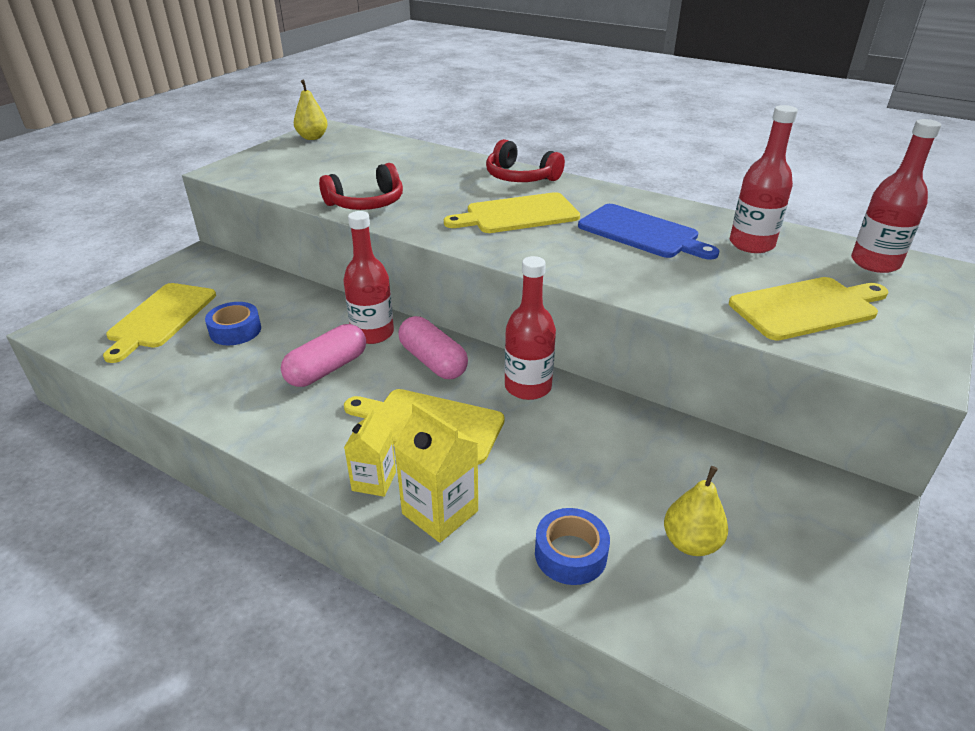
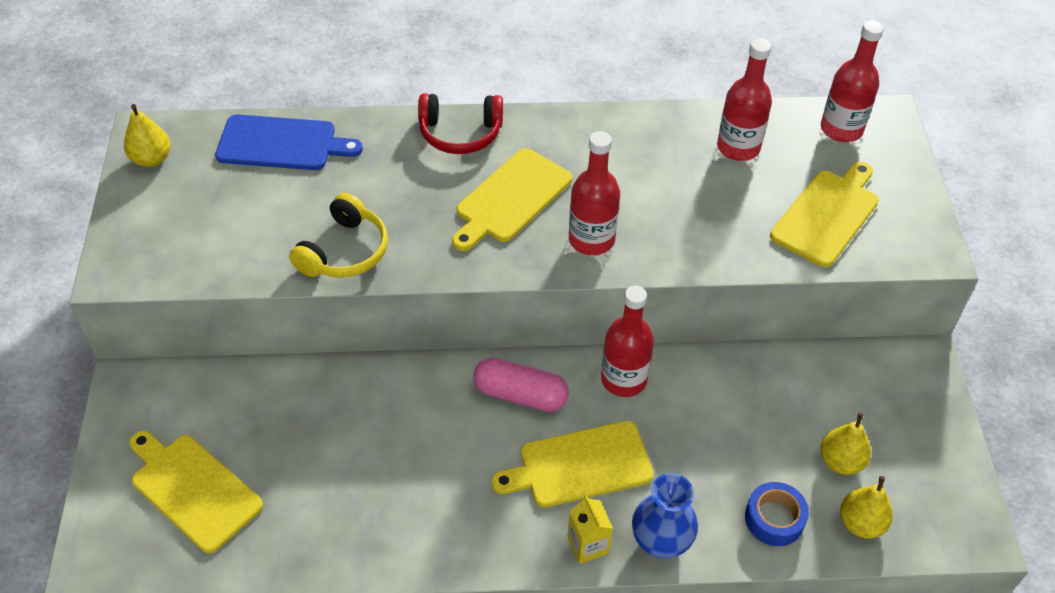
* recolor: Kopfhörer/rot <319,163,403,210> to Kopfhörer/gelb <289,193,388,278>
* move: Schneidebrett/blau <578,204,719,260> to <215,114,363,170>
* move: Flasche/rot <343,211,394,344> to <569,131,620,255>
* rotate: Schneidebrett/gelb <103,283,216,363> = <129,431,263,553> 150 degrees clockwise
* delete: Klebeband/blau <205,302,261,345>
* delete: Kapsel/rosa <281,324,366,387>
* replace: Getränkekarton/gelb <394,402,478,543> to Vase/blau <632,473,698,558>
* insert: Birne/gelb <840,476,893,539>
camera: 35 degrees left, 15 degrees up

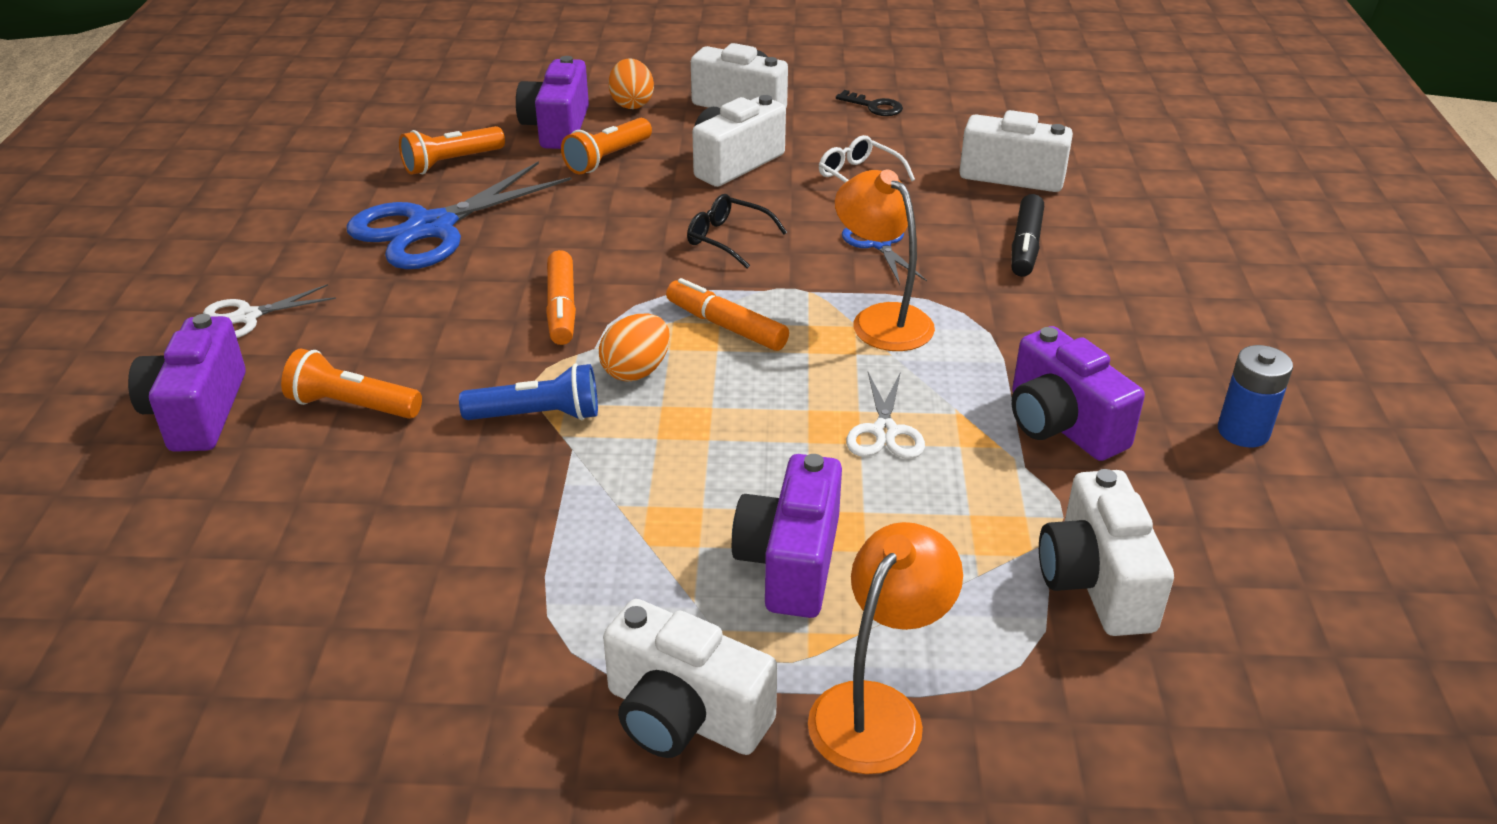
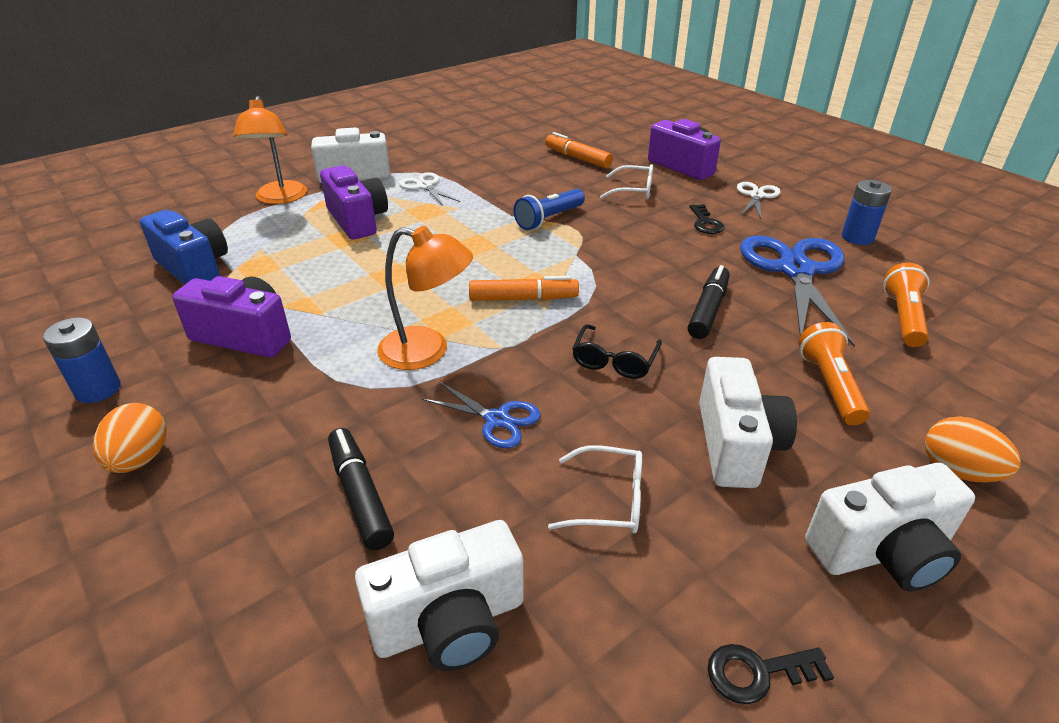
* delete: Kamera/lila <516,56,589,149>
* rotate: Brille/schwarz <687,194,787,269> = <572,324,662,379> 120 degrees clockwise
* move: Filzstift/orange <546,250,576,345> to <545,132,613,168>
* move: Ei/orange <599,314,670,381> to <93,403,166,473>
* replace: Taschenlampe/orange <281,348,422,419> to Brille/weiß <600,164,653,199>
* move: Schere/weiß <846,371,925,459> to <399,172,460,205>
* recolor: Kamera/weiß <1039,469,1174,636> to Kamera/blau <140,210,228,285>
* insert: Batterie/blau <842,180,892,245>
* insert: Schlüssel/schwarz <690,204,724,234>
* insert: Filzstift/schwarz <688,265,729,339>
camera: 140 degrees right, 0 degrees up

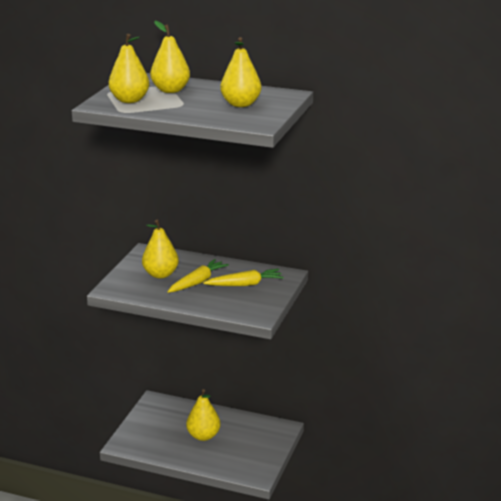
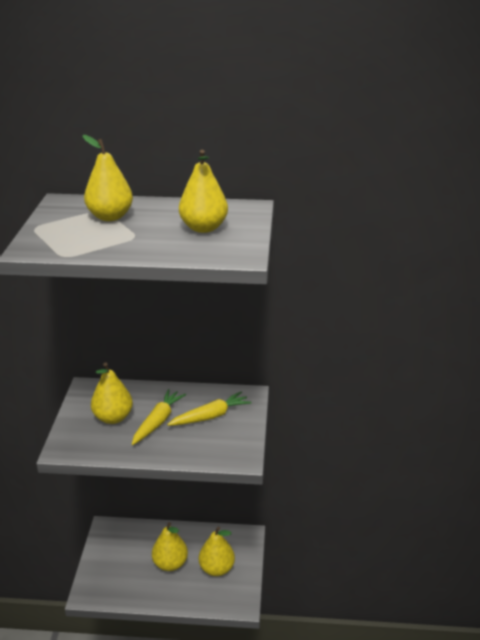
* move: Birne/gelb <109,34,149,103> to <199,527,235,576>
camera: 15 degrees left, 5 degrees up

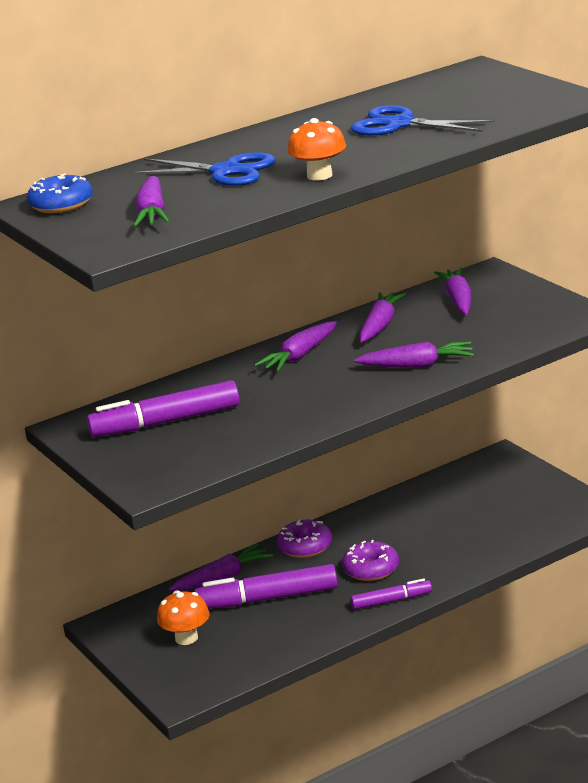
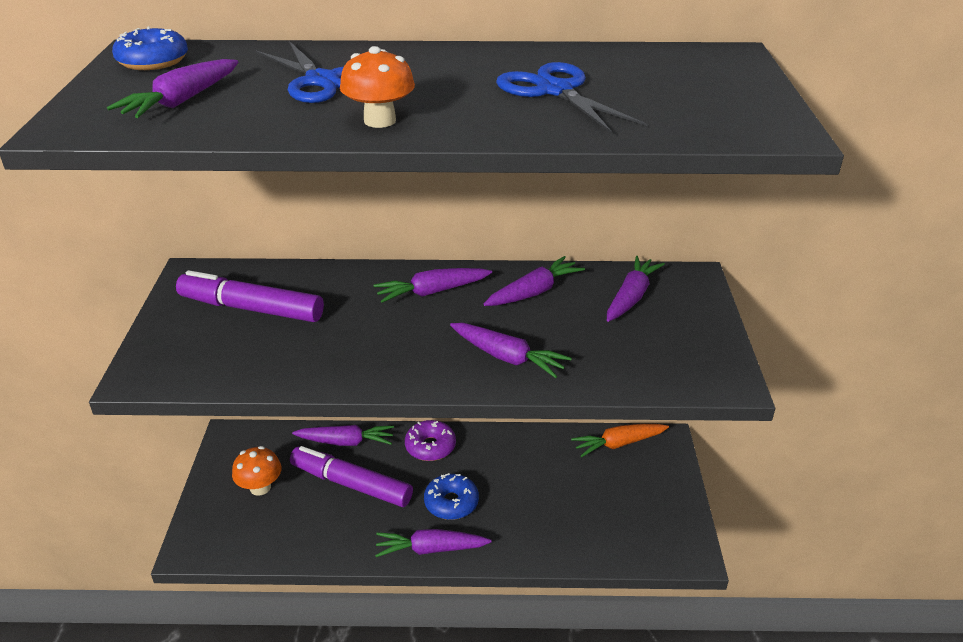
* recolor: Donut/lila <342,540,399,581> to Donut/blau <424,473,479,520>
* replace: Filzstift/lila <350,578,432,610> to Karotte/lila <375,529,491,557>
* insert: Karotte/orange <571,424,669,457>
camera: 30 degrees right, 10 degrees up

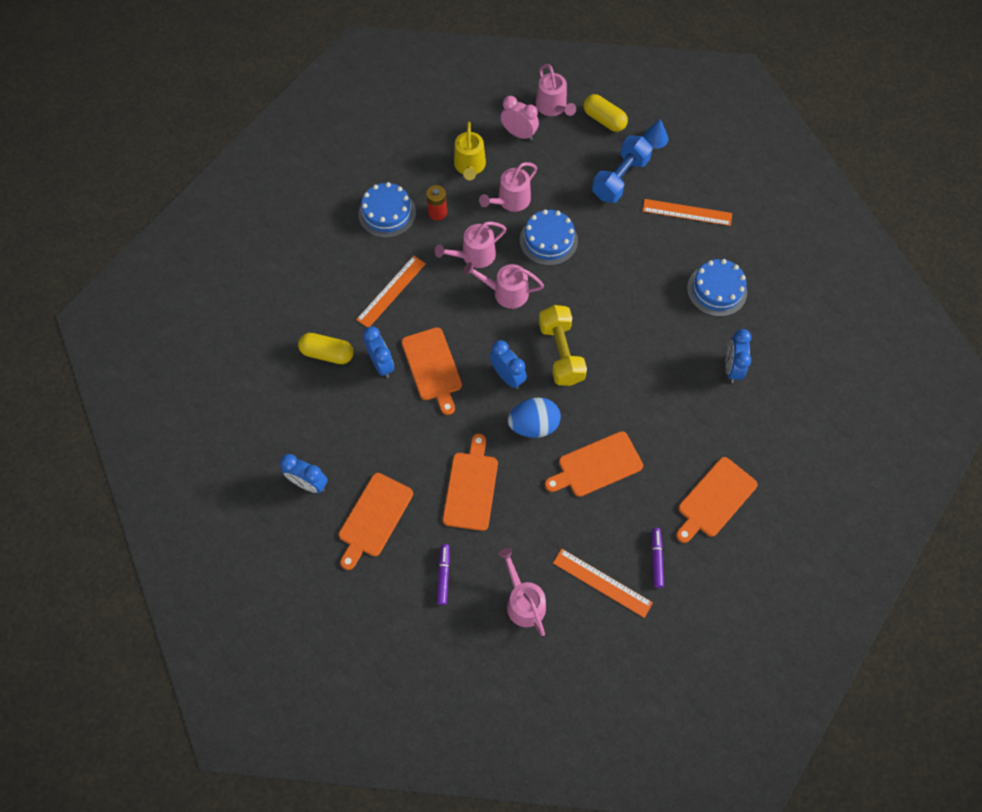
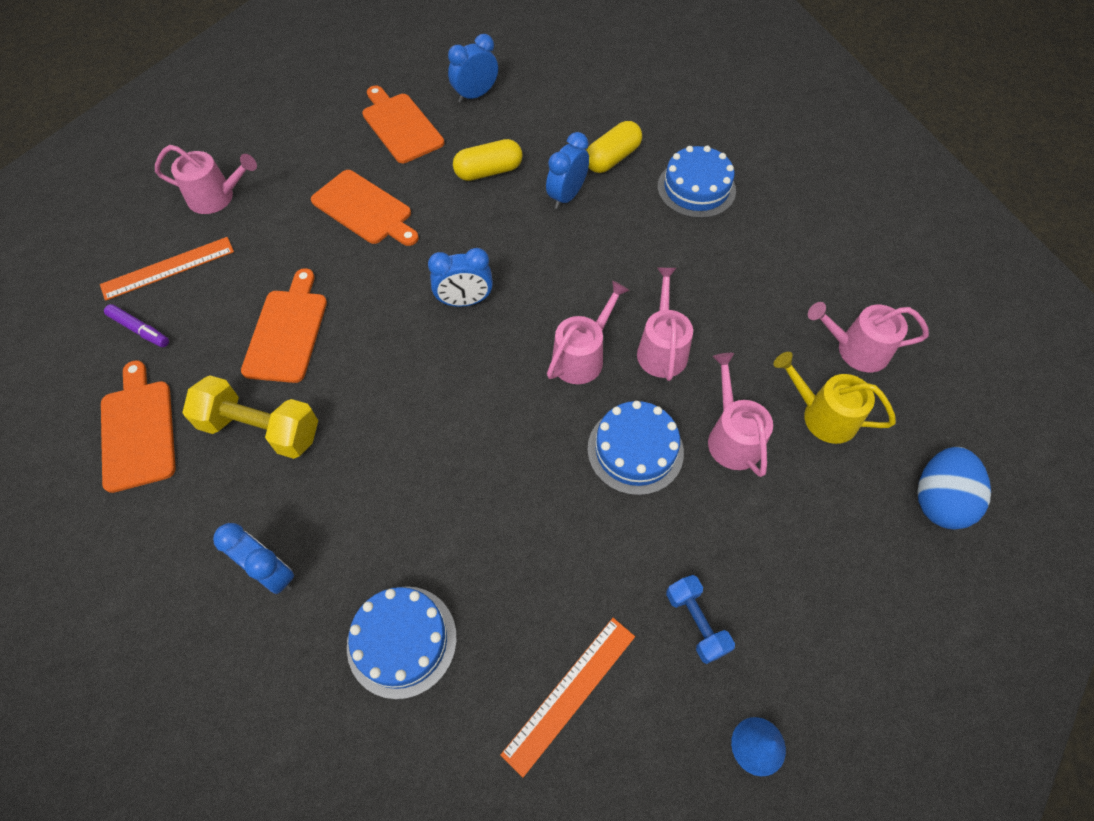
* move: Gießkanne/rosa <535,64,576,116> to <808,302,929,372>
* move: Kapsel/gelb <583,94,628,132> to <453,139,523,181>
* delete: Wecker/rosa <501,96,539,140>
* resize: Hantel/blau <592,135,652,203> = <666,575,735,664> x0.59
* move: Kuchen/blau <358,182,416,238> to <658,146,736,218>
* delete: Batterie/rot <426,185,447,221>
* delete: Lineal/orange <356,256,426,327>
* move: Hantel/gelb <539,305,587,386> to <182,375,318,459>
* rotate: Wecker/blau <363,326,394,378> = <546,132,589,209> 120 degrees clockwise
* delete: Schneidebrett/orange <401,327,462,415>
* move: Ei/blau <508,397,561,438> to <917,447,991,529>
* delete: Filzstift/lila <437,544,450,605>
camera: 120 degrees right, 5 degrees down

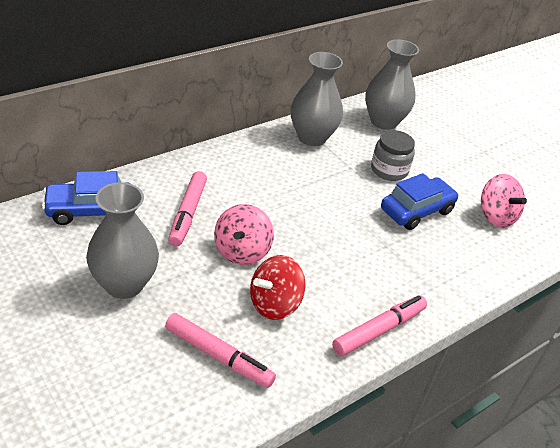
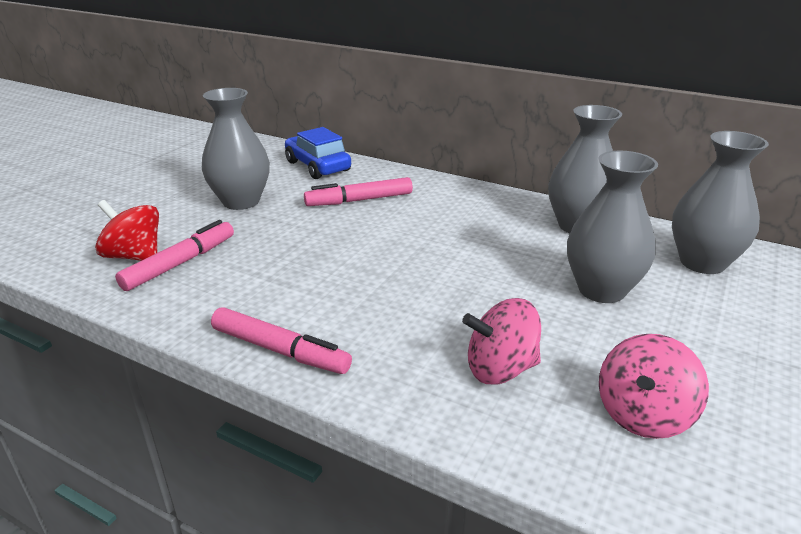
* replace: Einmachglas/grau <371,130,415,181> to Vase/grau <567,151,658,303>
* delete: Auto/blau <381,173,459,230>
* move: Kreisel/rosa <214,204,274,265> to <462,298,541,385>
* move: Kreisel/rot <250,255,305,320> to <95,200,159,261>
* rotate: Filzstift/rosa <165,313,276,388> = <115,220,234,291> 150 degrees counterclockwise
camera: 70 degrees right, 10 degrees down

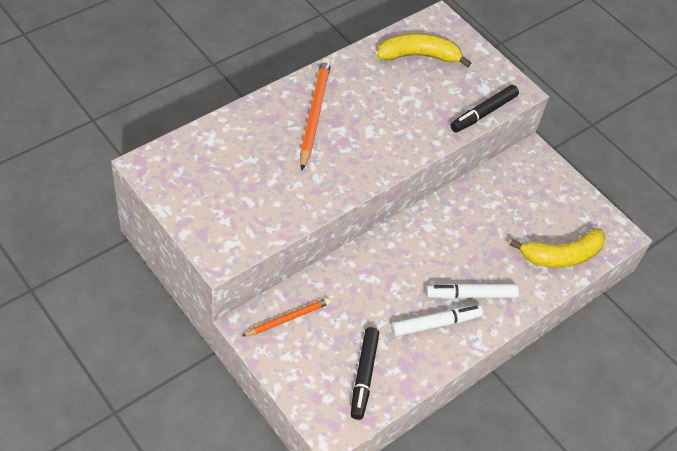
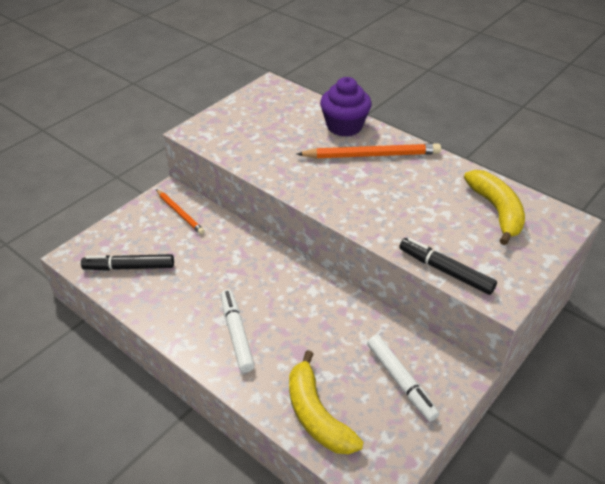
* move: Filzstift/weiß <391,305,483,337> to <367,335,439,422>
* insert: Muffin/lila <320,77,372,137>
camera: 85 degrees right, 10 degrees down

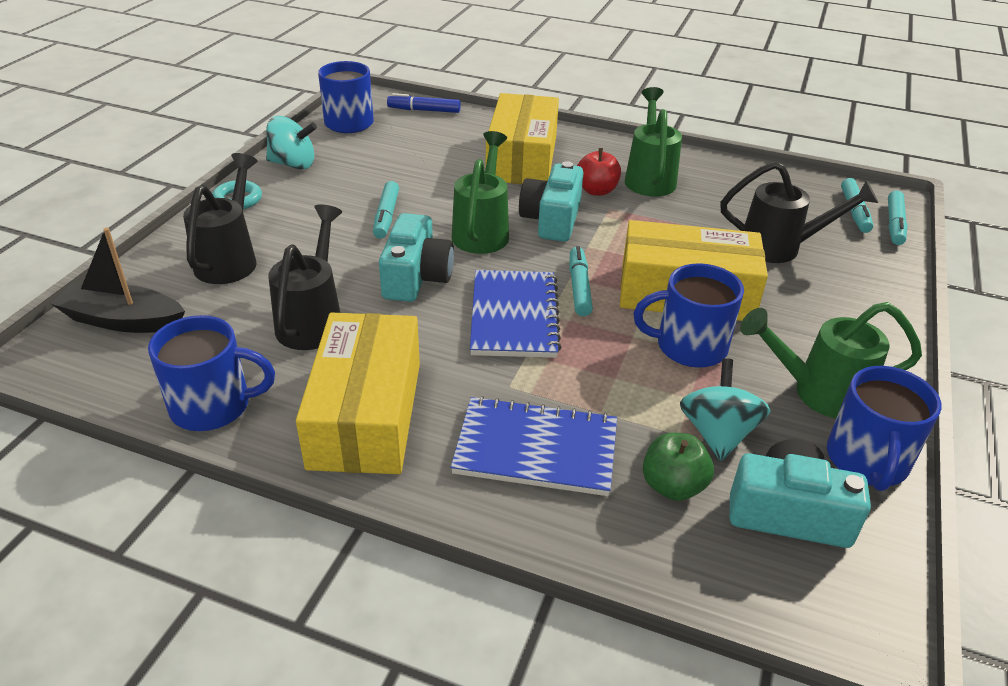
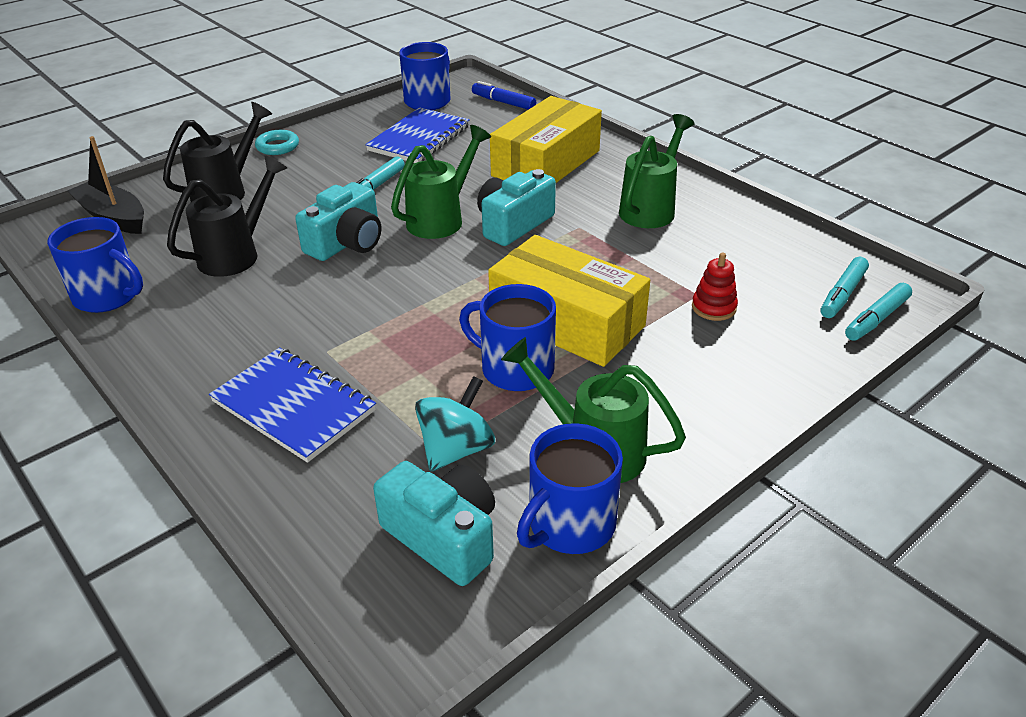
* delete: Kreisel/türkis <266,116,317,169>
* delete: Apfel/rot <577,148,621,196>
* replace: Gießkanne/schwarz <720,161,878,263> to Stapelspielzeug/rot <692,253,738,321>
* delete: Filzstift/türkis <569,246,593,316>
* move: Notizbuch/blau <470,270,561,358> to <365,107,470,163>
* delete: Schachtel/gelb <296,312,420,474>
* delete: Apfel/grün <643,433,714,501>
camera: 30 degrees right, 0 degrees up

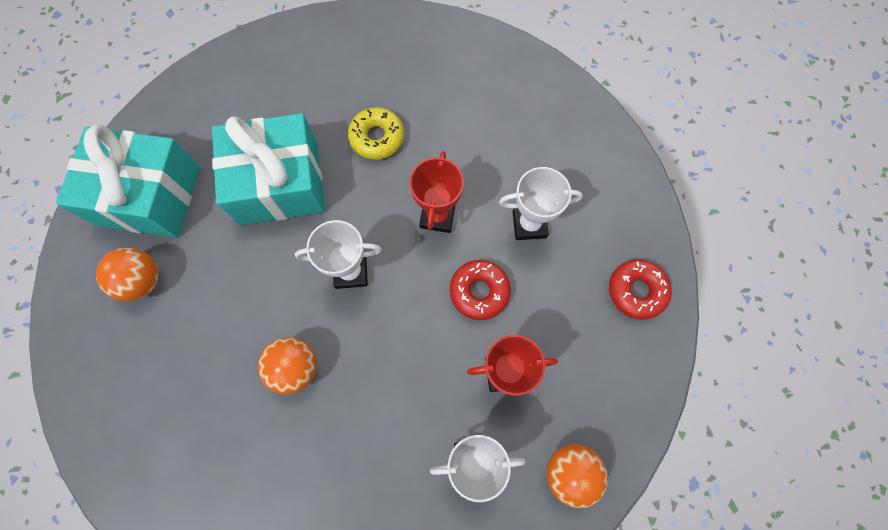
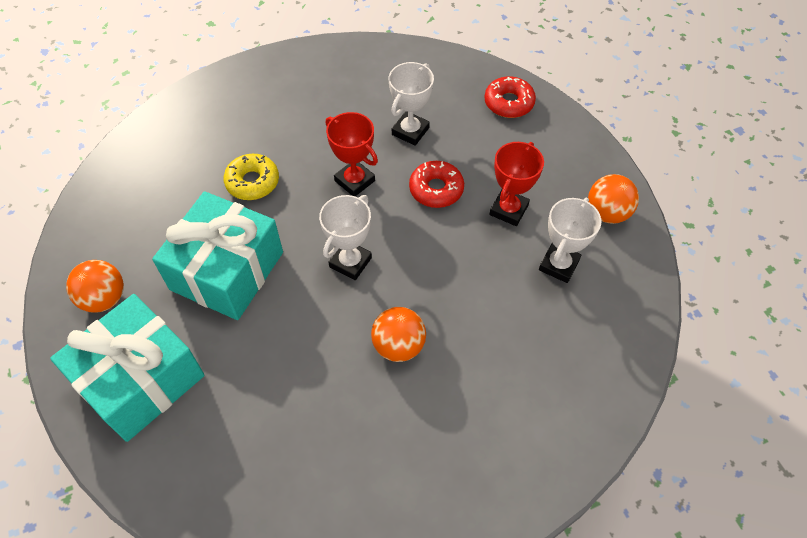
* move: Ball/orange <96,248,159,301> to <66,260,124,313>
camera: 55 degrees left, 15 degrees down

